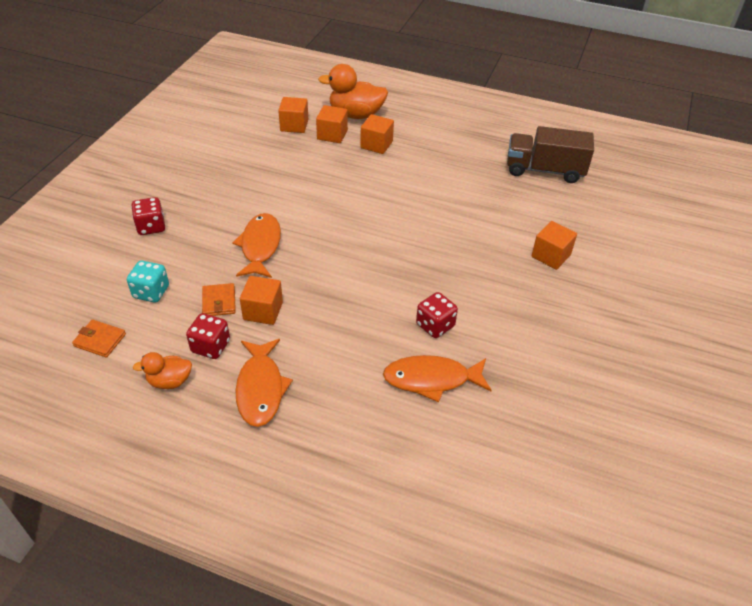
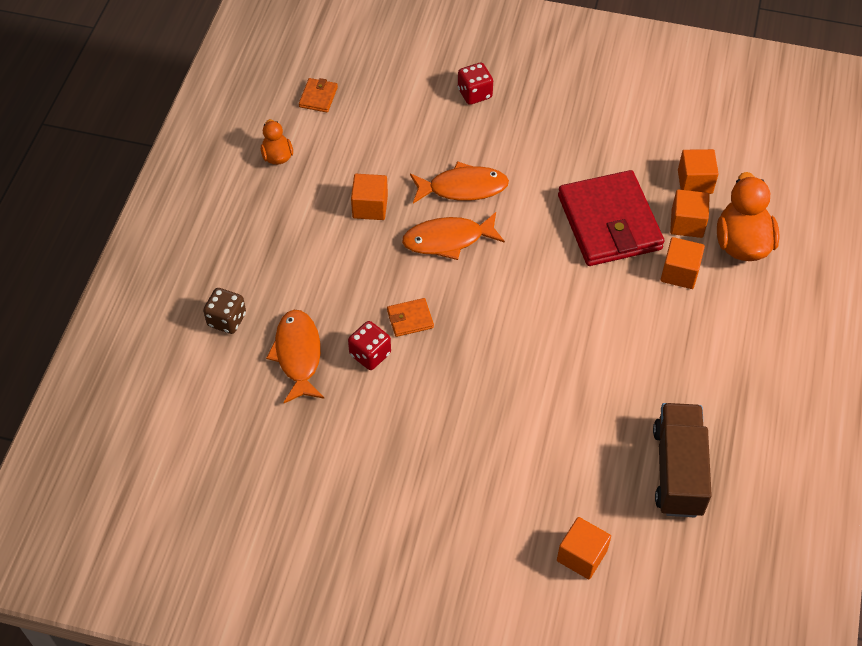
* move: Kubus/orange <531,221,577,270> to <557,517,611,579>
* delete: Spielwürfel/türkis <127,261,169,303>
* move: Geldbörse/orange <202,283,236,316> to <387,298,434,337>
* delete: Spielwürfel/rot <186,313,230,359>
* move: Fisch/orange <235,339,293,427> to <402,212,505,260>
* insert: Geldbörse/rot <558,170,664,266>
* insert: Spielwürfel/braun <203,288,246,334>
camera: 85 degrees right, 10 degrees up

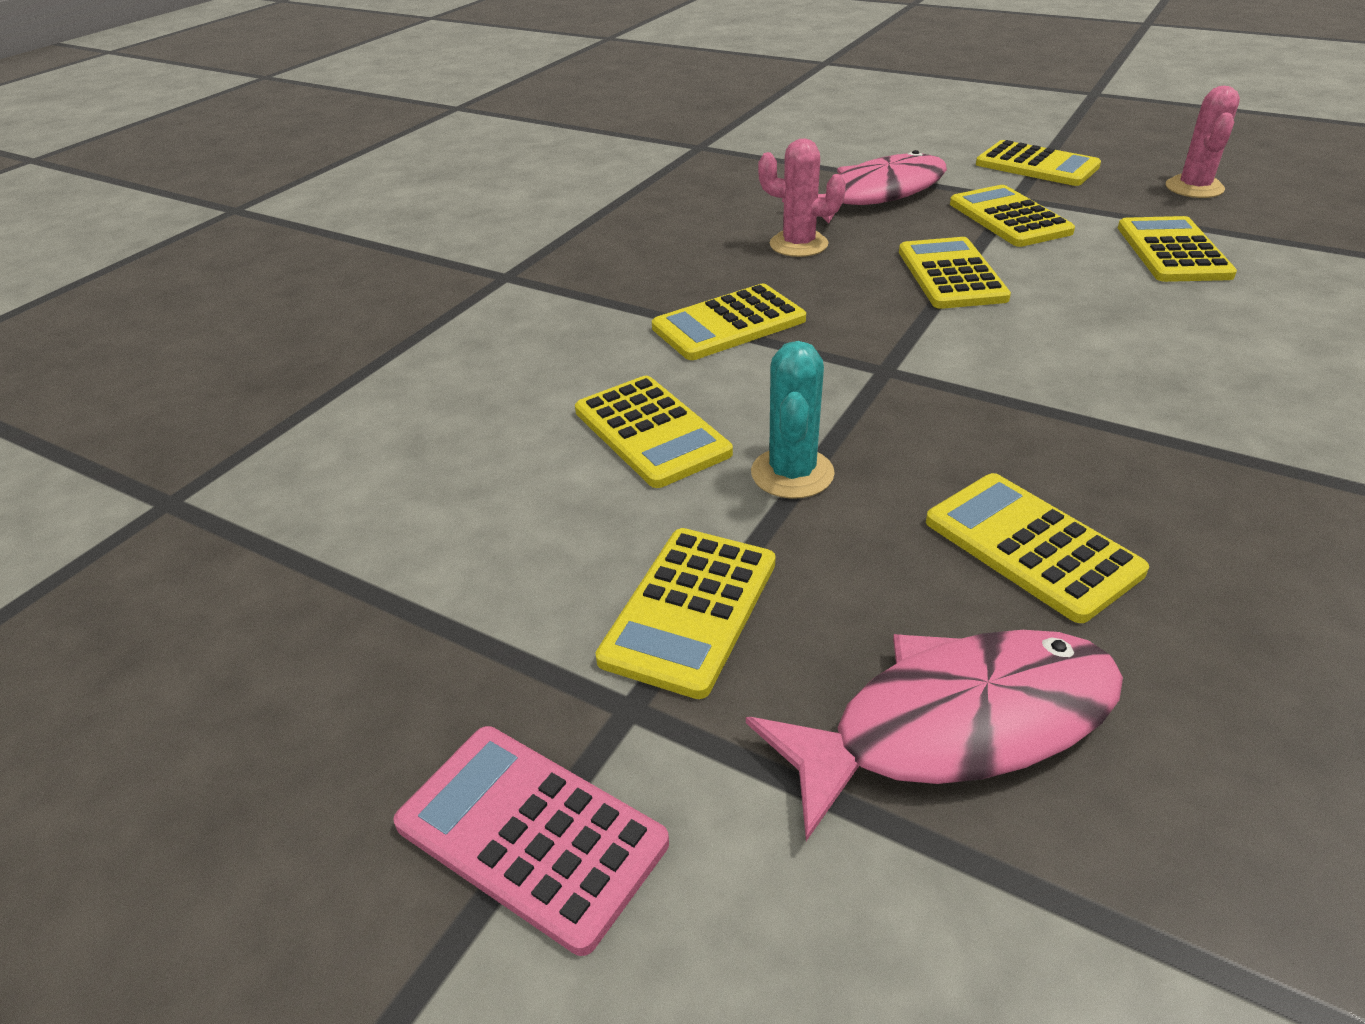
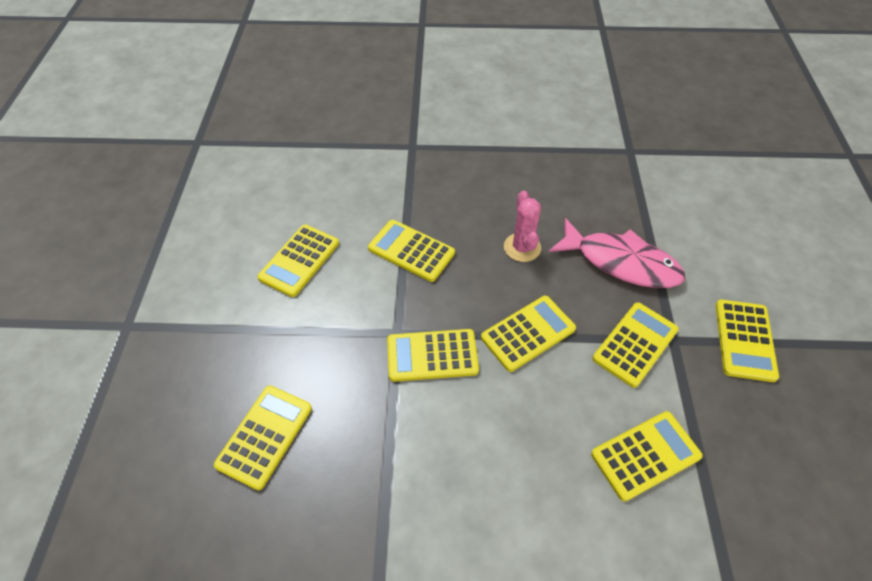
* delete: Kaktus/rosa <1166,86,1240,198>
* delete: Kaktus/türkis <751,341,835,499>
* move: Taschenrechner/gelb <595,528,776,699> to <387,329,479,382>
* delete: Fisch/rosa <746,630,1123,841>
* delete: Taschenrechner/rosa <393,726,669,956>
camera: 60 degrees right, 15 degrees up

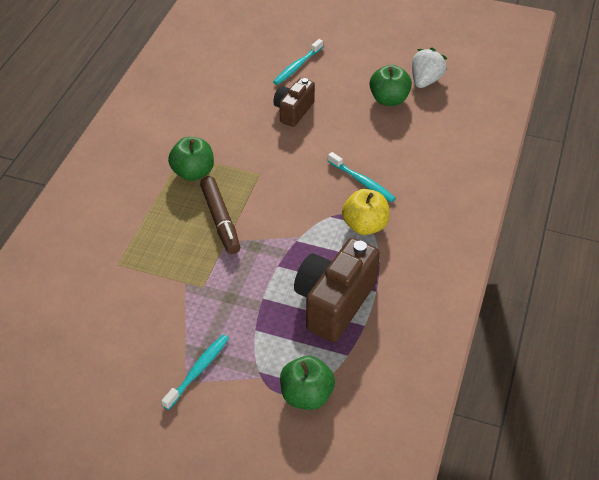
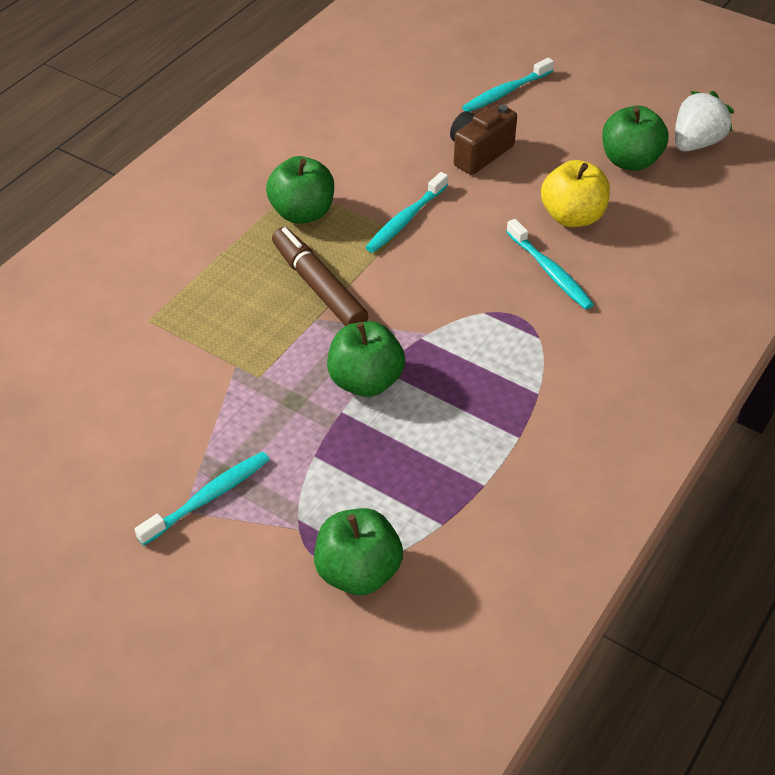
* rotate: Filzstift/braun <200,176,240,254> = <272,227,368,326> 150 degrees clockwise
* move: Apfel/gelb <342,189,390,235> to <541,160,610,227>
* delete: Kamera/braun <294,238,380,342>
* insert: Zahnbürste/türkis <365,172,448,253>
* insert: Apfel/grün <327,321,405,397>
camera: 15 degrees right, 0 degrees up

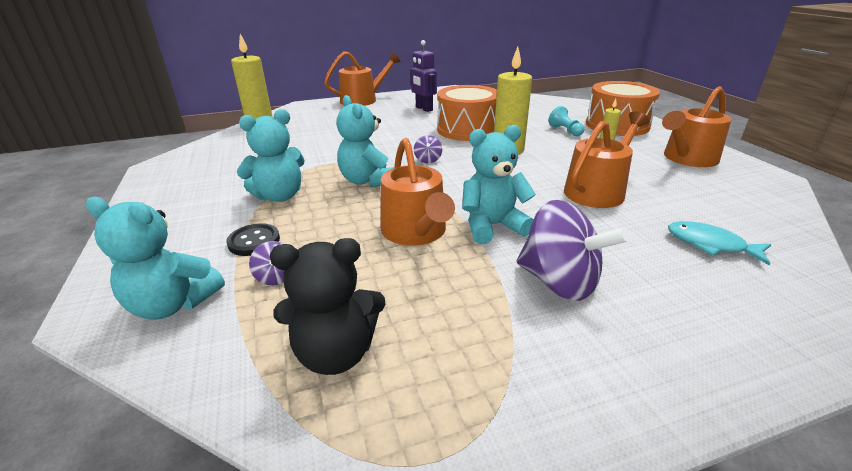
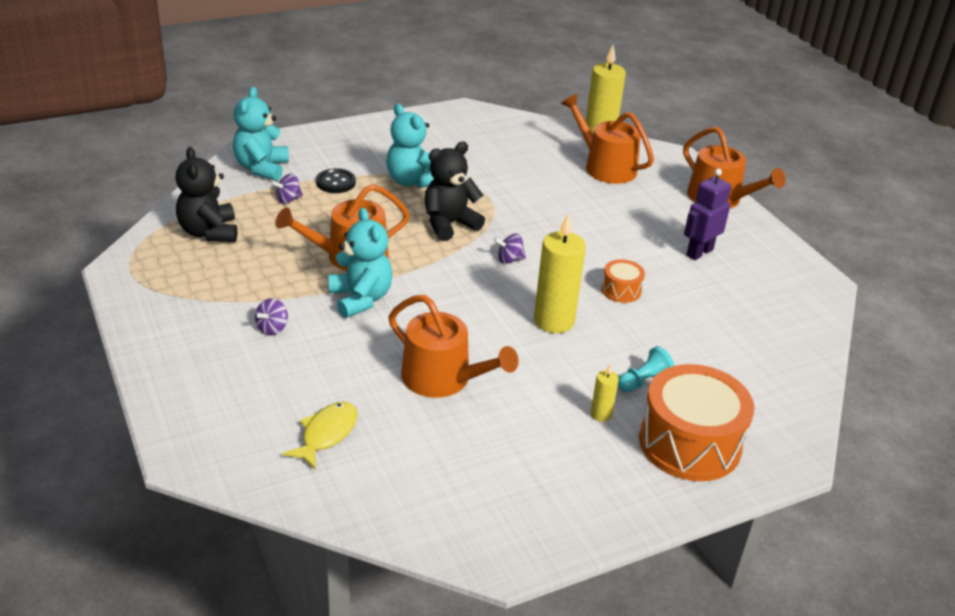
* resize: Trommel/orange <437,85,497,141> = <601,259,645,303> x0.47
* move: Gießkanne/orange <662,86,731,167> to <561,94,654,184>
* recolor: Teddybär/türkis <336,95,395,187> to Teddybär/schwarz <425,141,485,241>
* resize: Kreisel/lila <517,200,629,301> = <255,298,288,335> x0.46
* recolor: Fisch/türkis <668,221,771,265> to Fisch/gelb <283,402,358,469>
camera: 80 degrees right, 5 degrees up

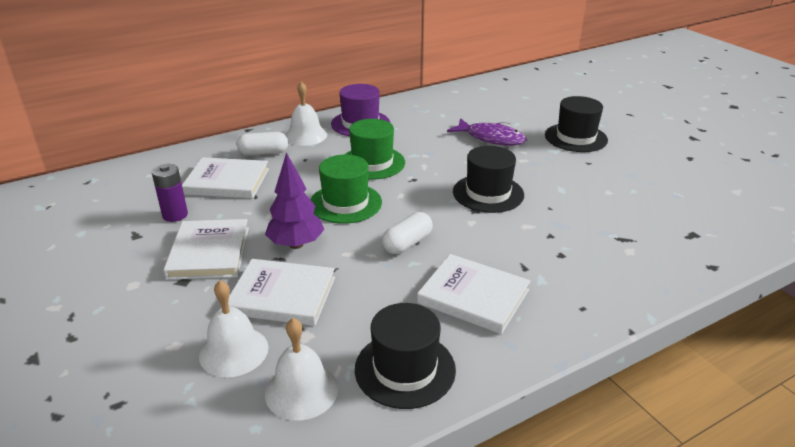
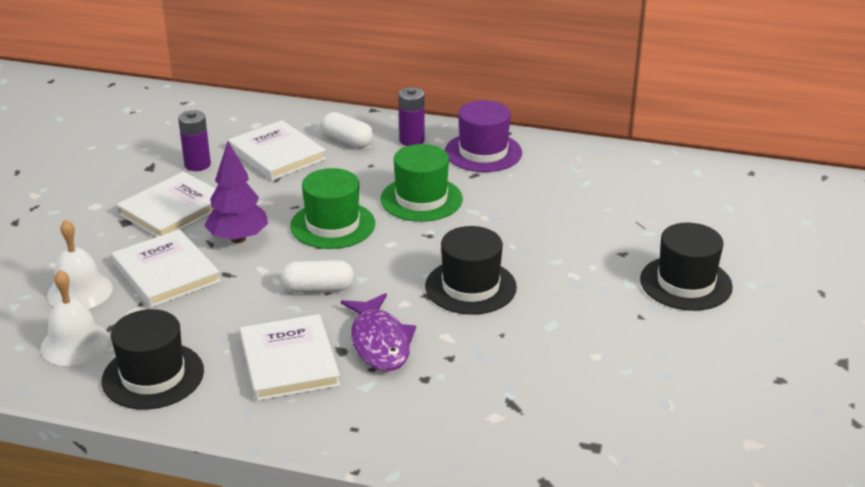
* replace: Glocke/weiß <286,81,327,146> to Batterie/lila <398,87,425,146>
* move: Fisch/lila <447,118,526,146> to <341,293,416,371>
camera: 45 degrees right, 0 degrees up

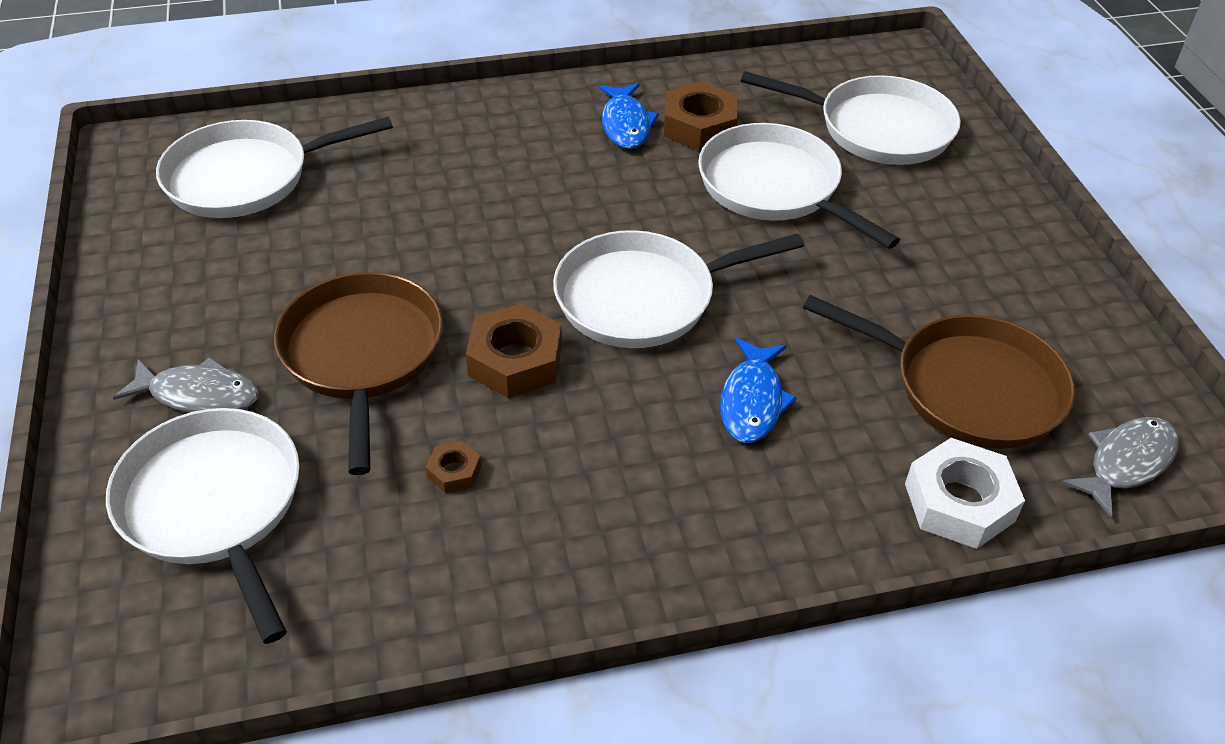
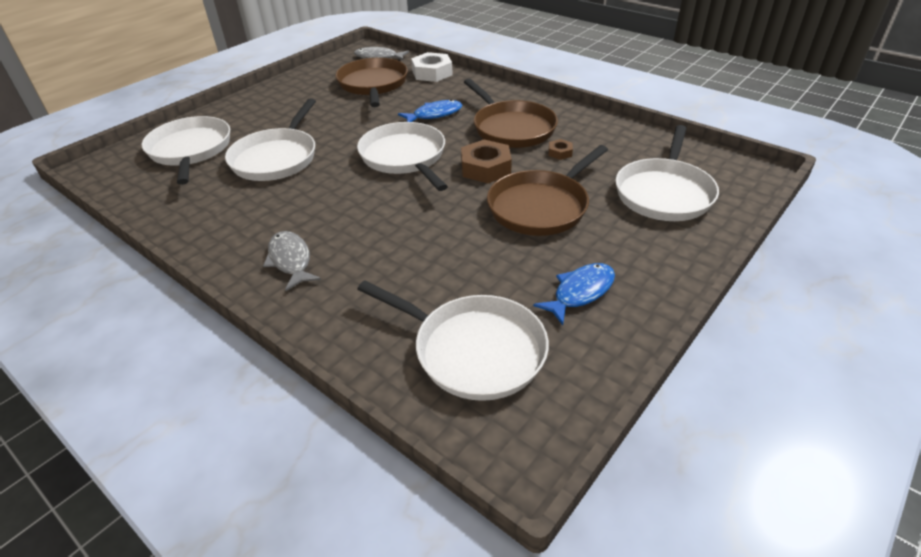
* delete: Sechskantmutter/braun <664,82,738,151>
* move: Fisch/blau <599,83,659,149> to <533,263,615,325>
* rotate: Pfanne/weiß <553,230,804,348> = <357,122,448,191> 150 degrees counterclockwise
* move: Fisch/grau <113,357,259,413> to <263,231,321,291>
* insert: Pfanne/braun <464,79,558,148>
camera: 125 degrees left, 5 degrees down

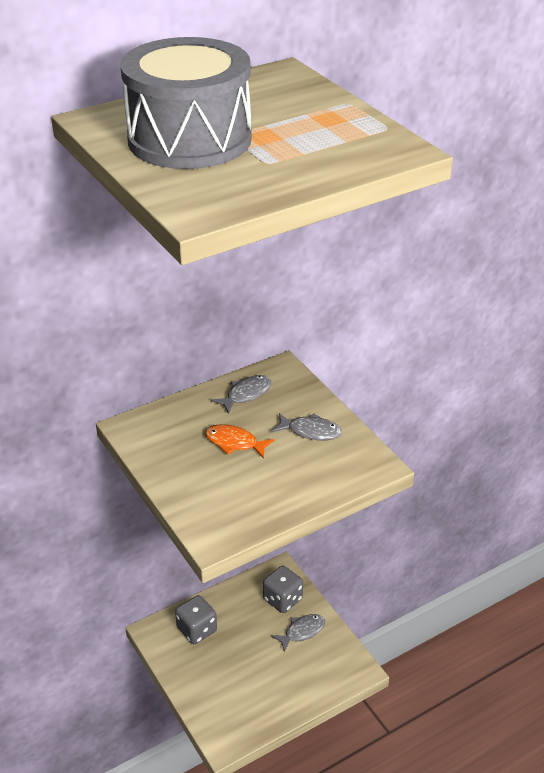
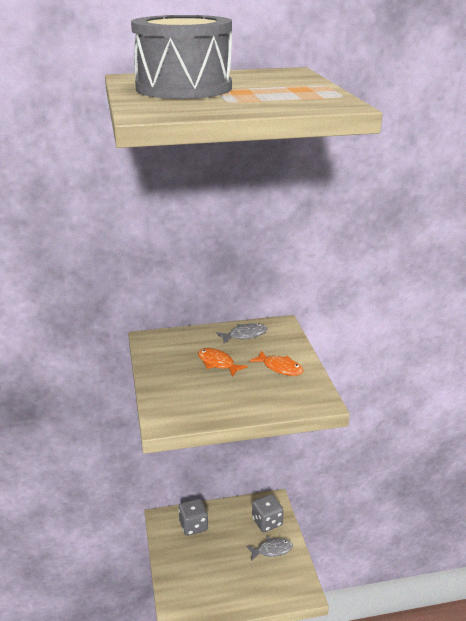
* recolor: Fisch/grau <272,413,342,441> to Fisch/orange <249,351,304,376>
camera: 20 degrees right, 10 degrees down

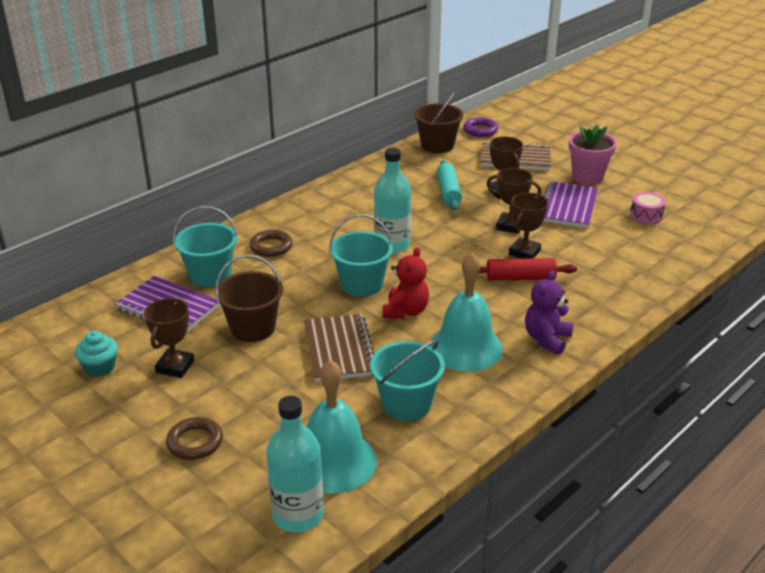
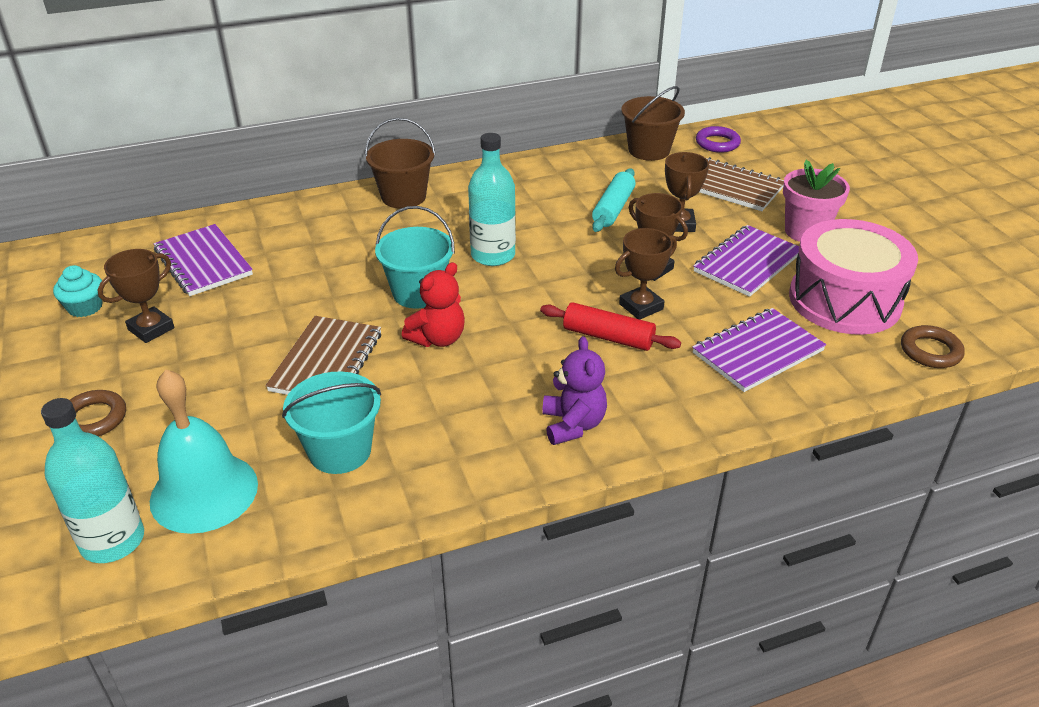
* resize: Trommel/rosa <630,192,666,224> = <789,219,918,335> x2.46
* delete: Eimer/türkis <173,206,238,287>
* move: Ring/braun <250,230,293,257> to <901,325,965,368>
* delete: Glocke/türkis <429,253,503,372>
* move: Eimer/braun <215,255,283,342> to <365,118,435,209>
* rotate: Teddybär/lila <525,271,573,355> = <542,336,607,445> 120 degrees clockwise
* insert: Notizbuch/lila <692,308,826,392>
camera: 25 degrees right, 5 degrees up

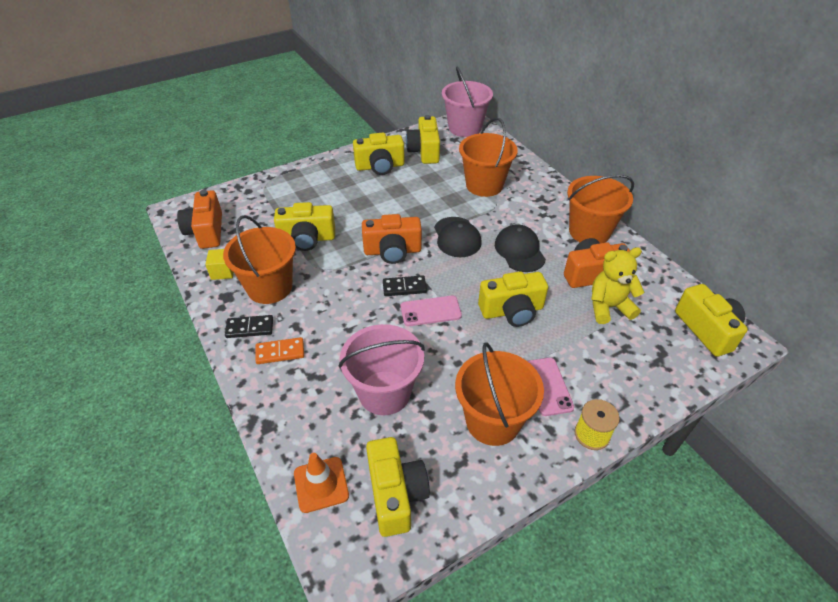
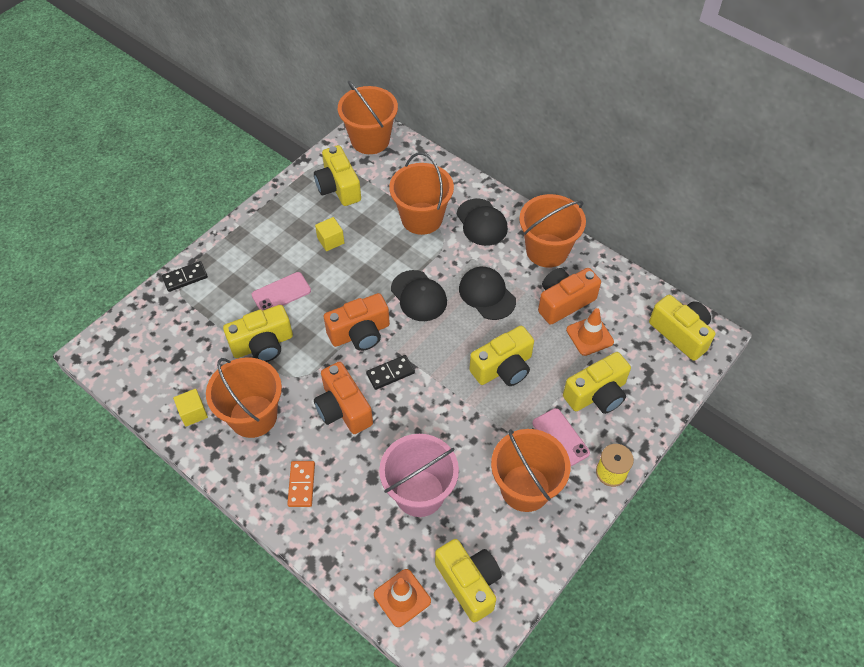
* recolor: Eimer/rosa <442,67,493,137> to Eimer/orange <338,81,398,154>
* move: Kamera/gelb <353,132,405,175> to <563,352,631,414>
* move: Kamera/orange <177,190,222,249> to <314,362,373,434>
* replace: Teddybär/gelb <591,247,644,324> to Leitkegel/orange <566,308,614,356>
* move: Handy/rosa <401,296,462,326> to <251,272,311,311>
* move: Dominostein/schwarz <225,315,273,338> to <162,261,208,292>
* rotate: Dominostein/orange <255,337,304,364> = <287,461,315,507> 60 degrees counterclockwise
* insert: Kappe/schwarz <456,199,508,246>
* insert: Kubus/gelb <315,217,344,251>
camera: 20 degrees left, 10 degrees up

